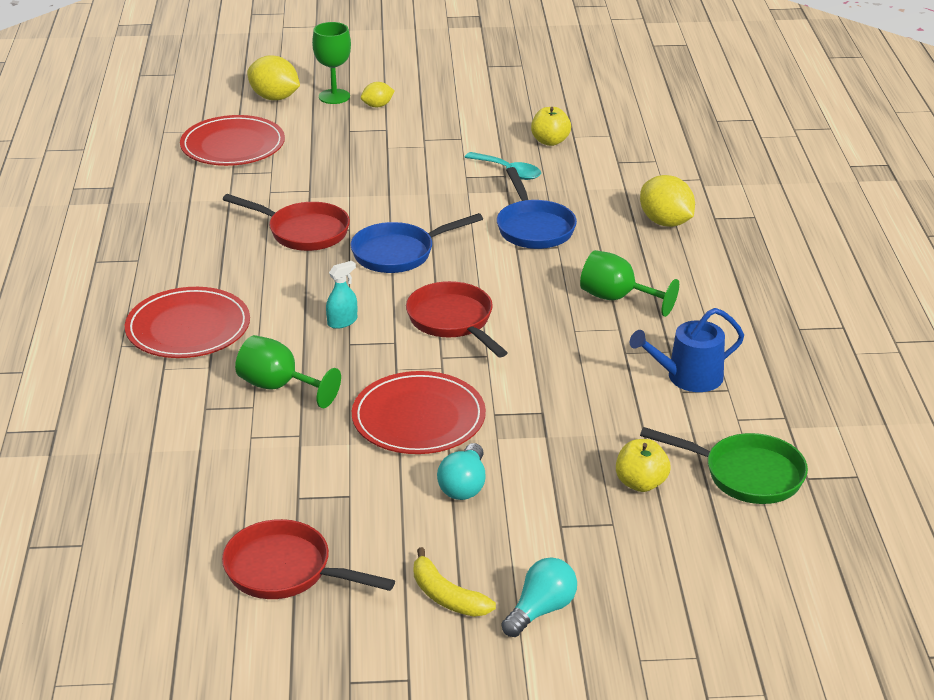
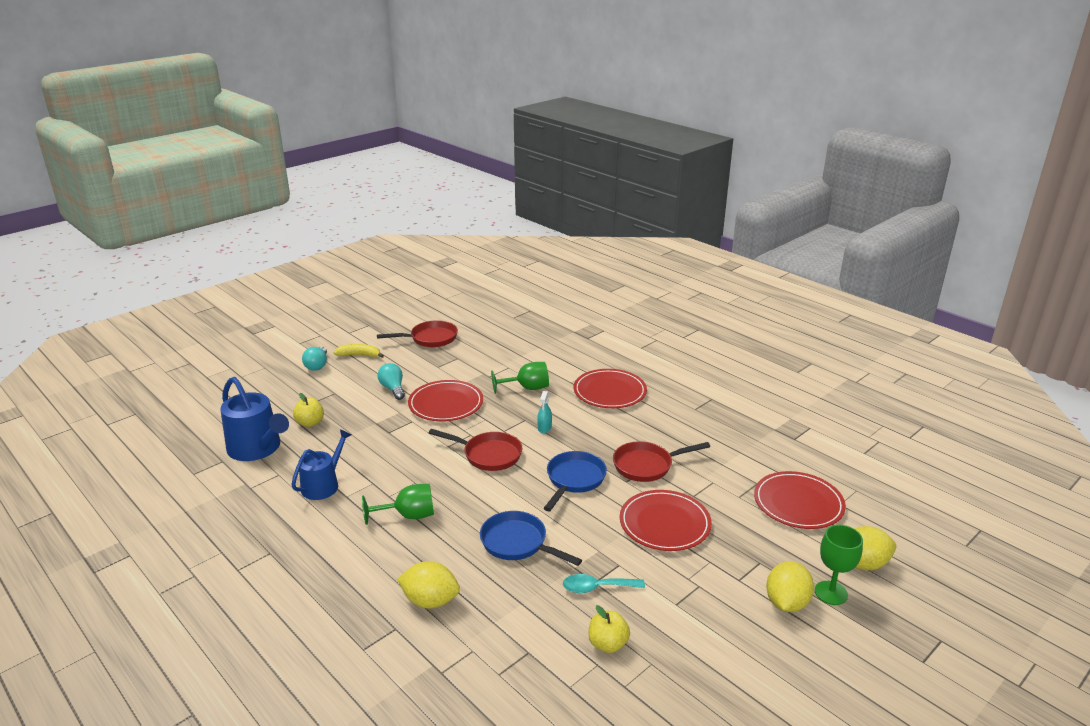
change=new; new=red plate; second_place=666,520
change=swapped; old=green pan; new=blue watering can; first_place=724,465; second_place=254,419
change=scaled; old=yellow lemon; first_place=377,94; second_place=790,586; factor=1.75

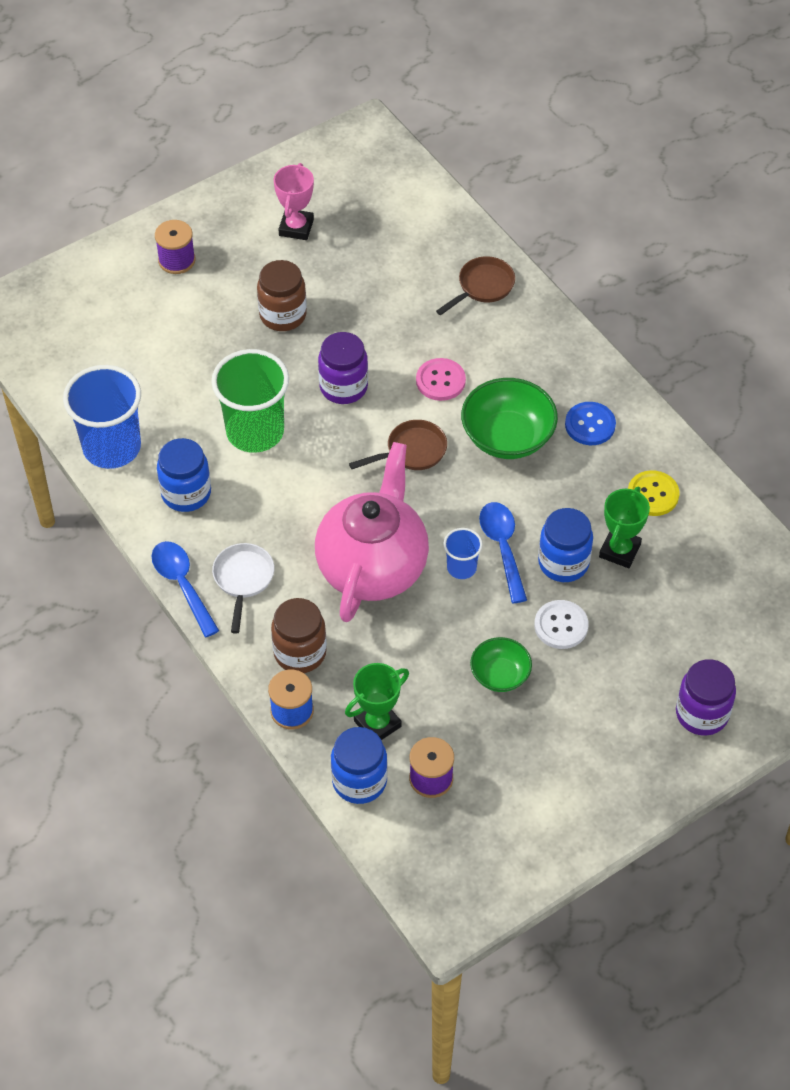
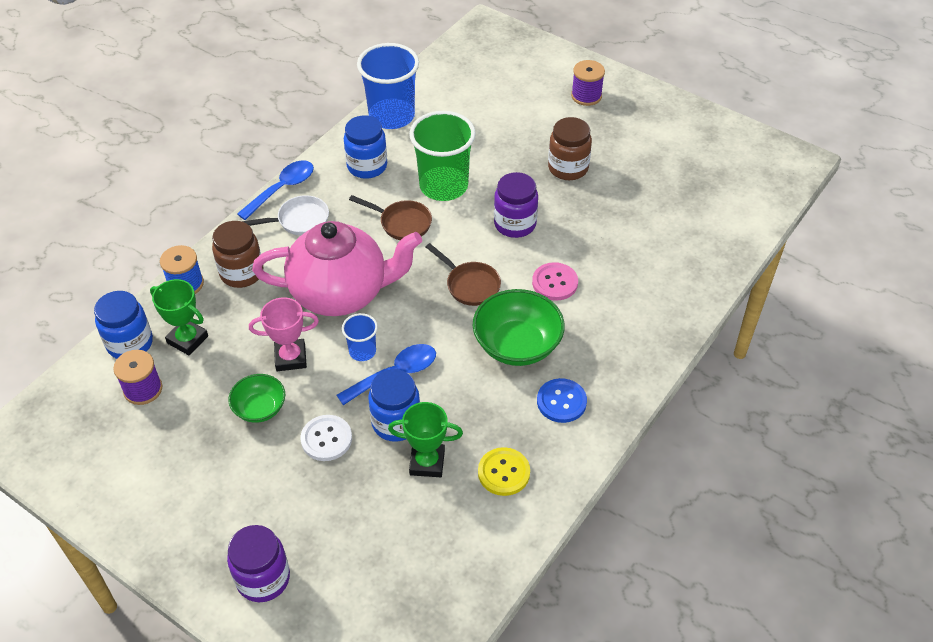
change=shifted; old=pink trophy; first_place=294,201; second_place=284,334
change=shifted; old=brown pan; first_place=475,285; second_place=390,217

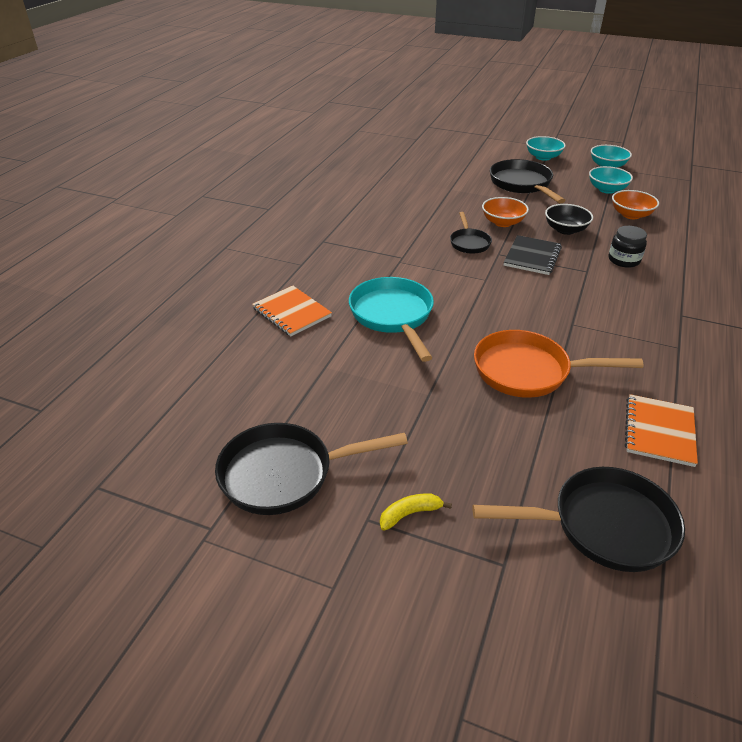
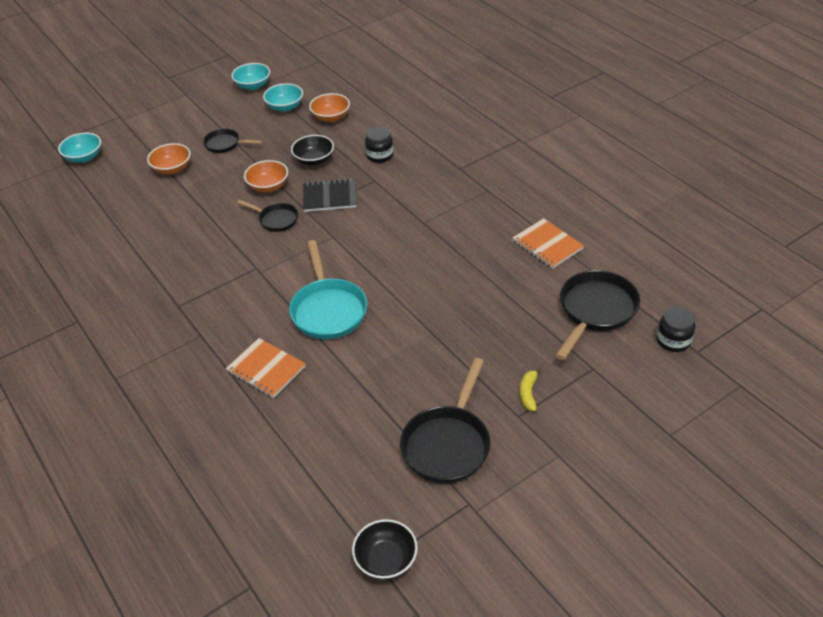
change=gone; old=orange pan; first_place=558,364
change=new; new=orange bowl; second_place=169,158
change=new; new=black bowl; second_place=385,549
change=new; new=black jar; second_place=676,329
change=shifted; old=turquoise bowl; first_place=546,148; second_place=79,148
change=rotated; old=orange notebook; first_place=292,311; second_place=266,368; degrees=45
change=rotated; old=turquoise pan; first_place=391,319; second_place=328,289; degrees=-120
change=rotated; old=black notebook; first_place=533,255; second_place=330,195; degrees=-60
change=scaled; old=black pan; first_place=528,181; second_place=233,141; factor=0.57

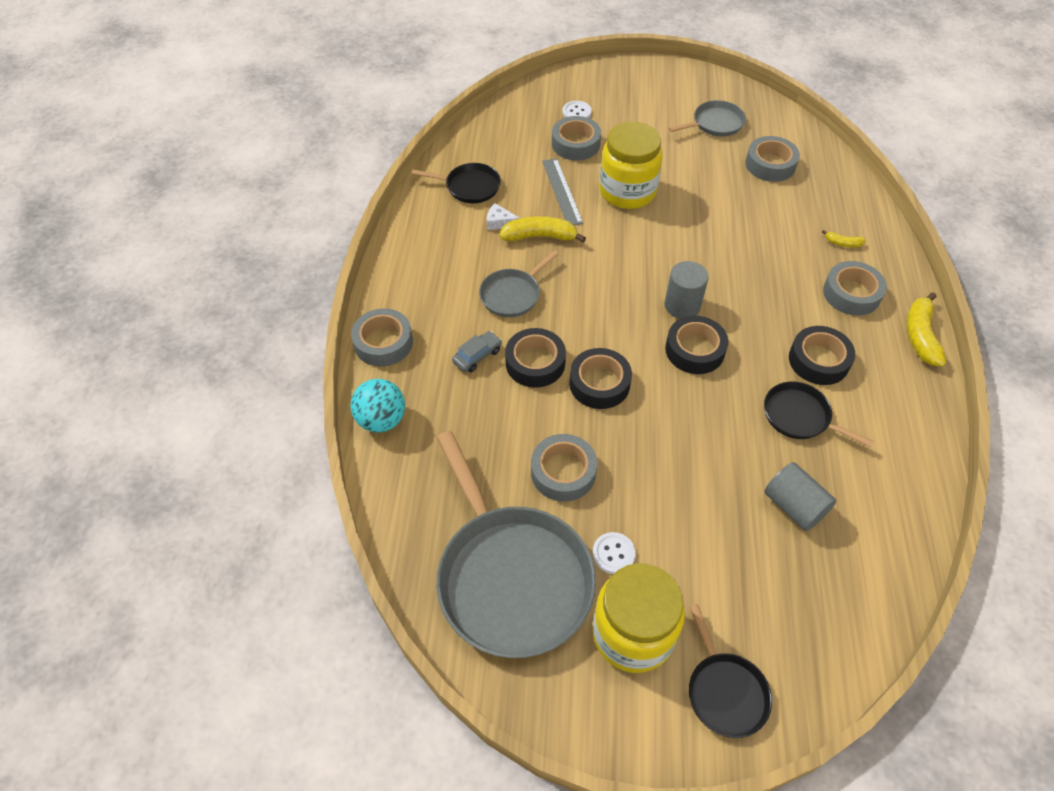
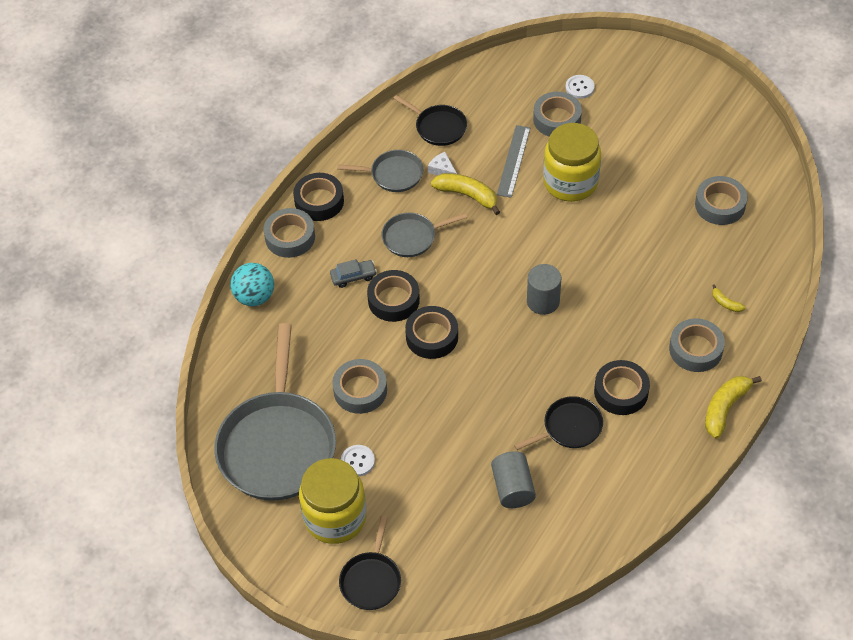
change=shifted; old=black tape; first_place=696,345; second_place=318,197
change=shifted; old=grey pan; first_place=707,118; second_place=380,171
change=rotated; old=black pan; first_place=819,414; second_place=558,423; degrees=90

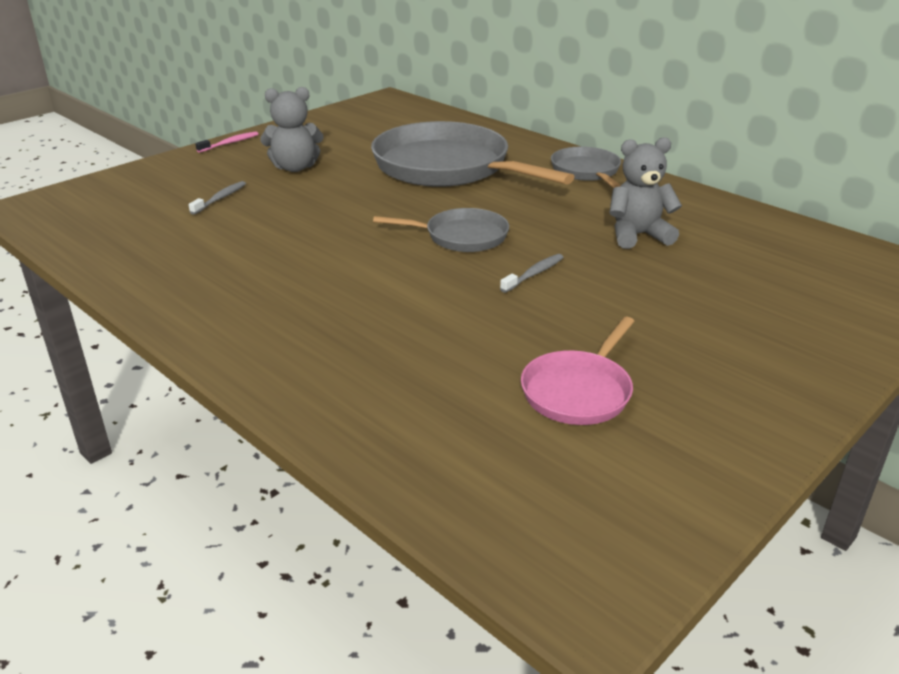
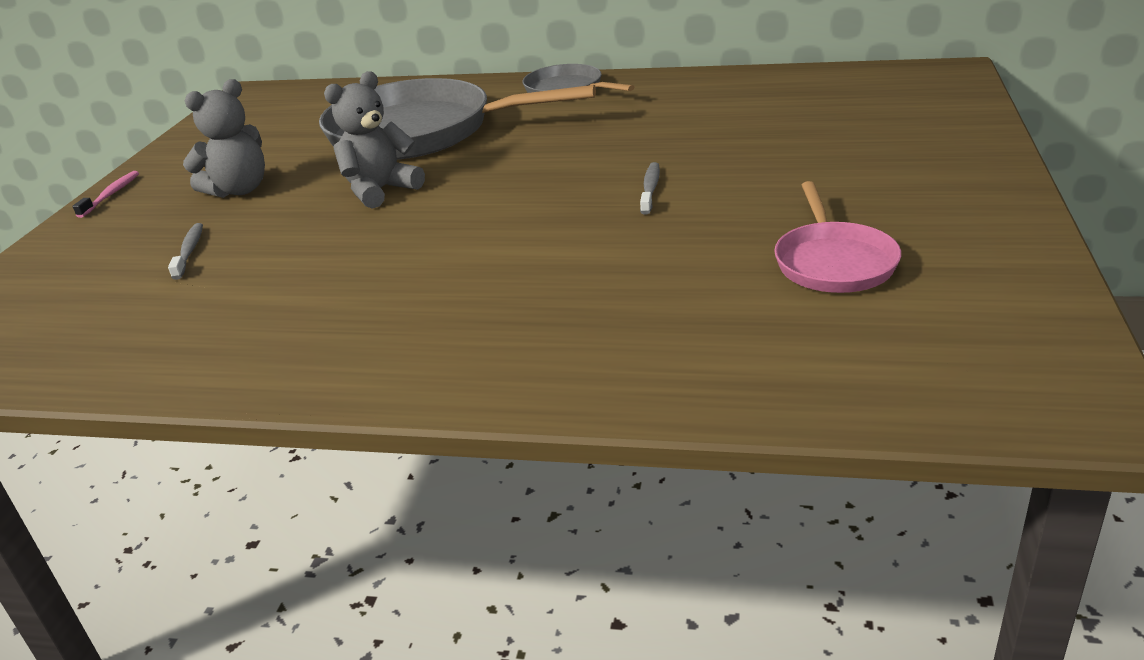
change=gone; old=grey pan; first_place=441,230
change=shifted; old=grey teddy bear; first_place=645,193; second_place=374,140

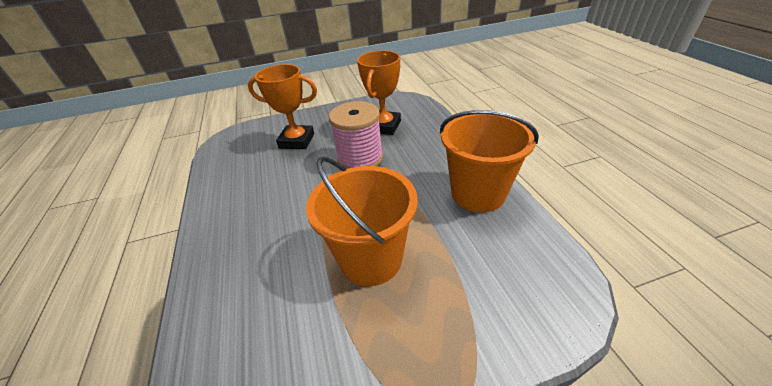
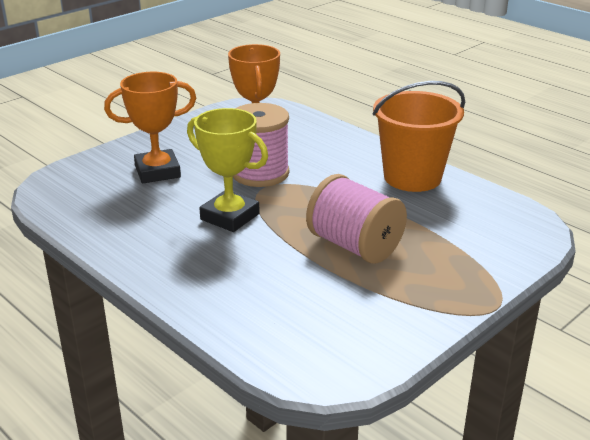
change=new; new=yellow trophy; second_place=227,170
change=swapped; old=orange bucket; new=pink spool; first_place=362,221; second_place=356,219

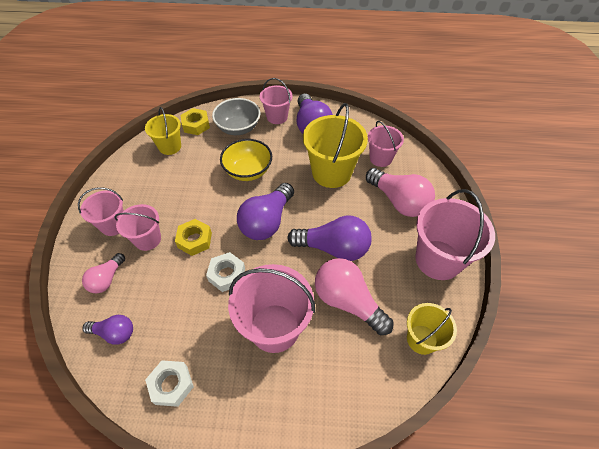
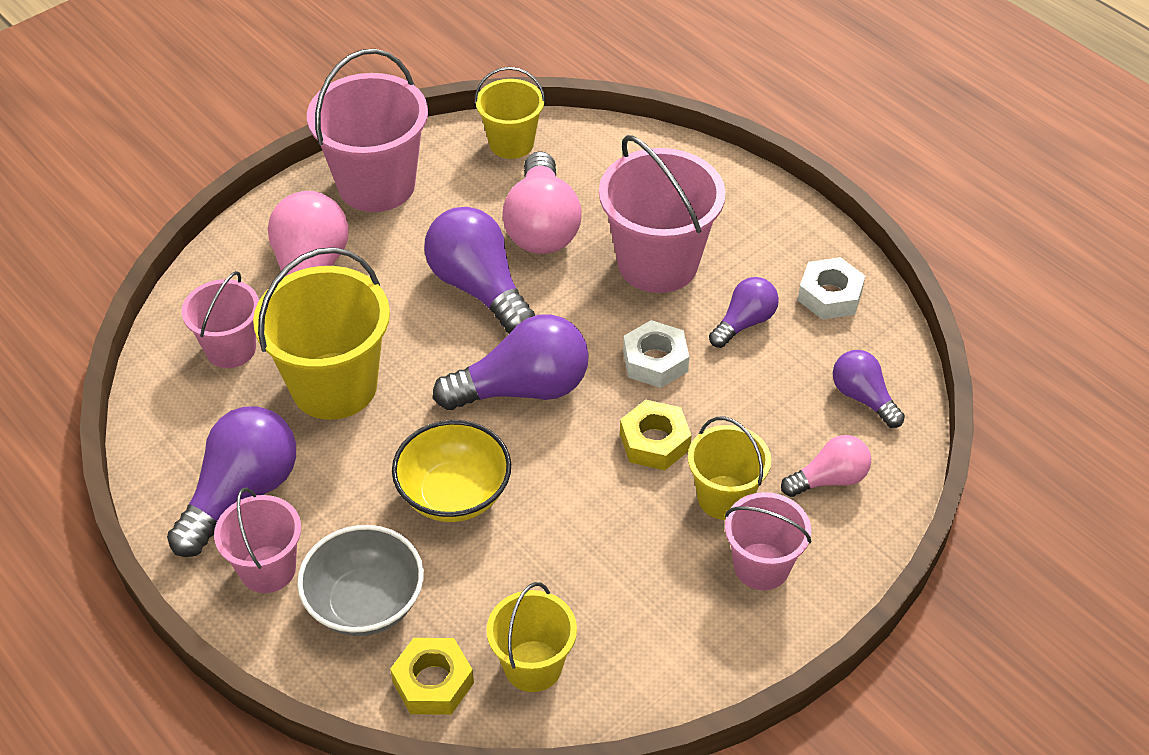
change=new; new=purple light bulb; second_place=744,312
change=repainted; old=pink bucket; new=yellow bucket; first_place=138,227; second_place=729,468

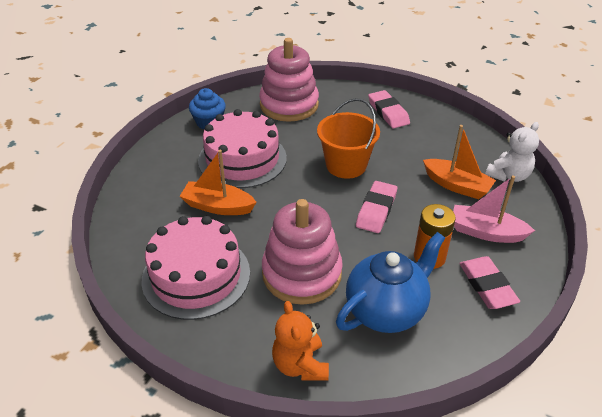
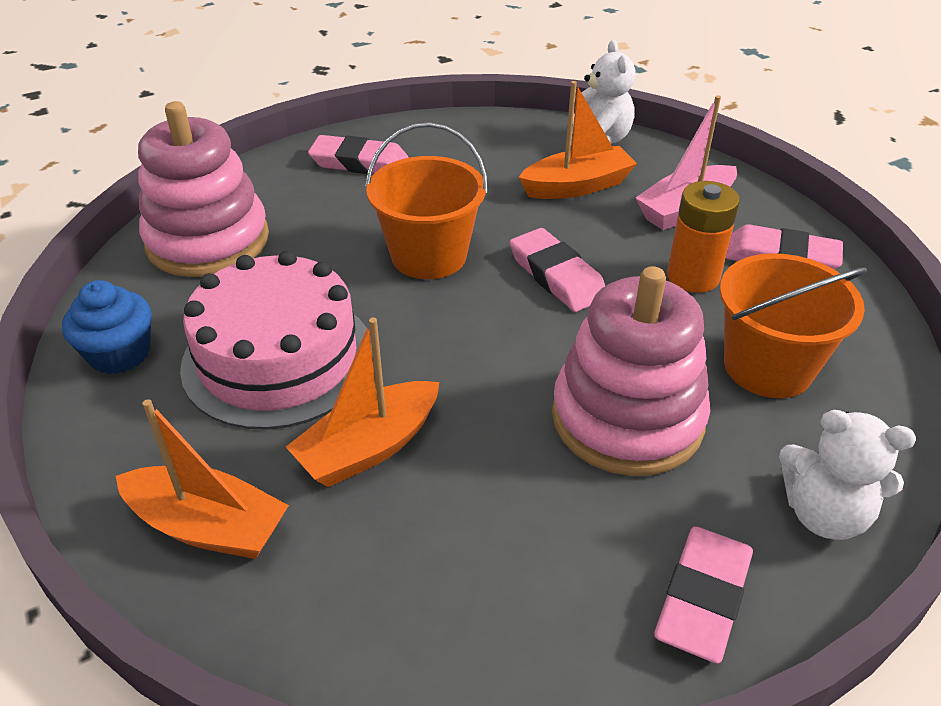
change=gone; old=pink cake; first_place=196,268
change=new; new=orange boat; second_place=202,479
change=new; new=pink eraser; second_place=703,595
change=swapped; old=blue teapot; new=orange bucket; first_place=390,282; second_place=793,325
change=repainted; old=orange teddy bear; new=white teddy bear; first_place=300,341; second_place=847,475

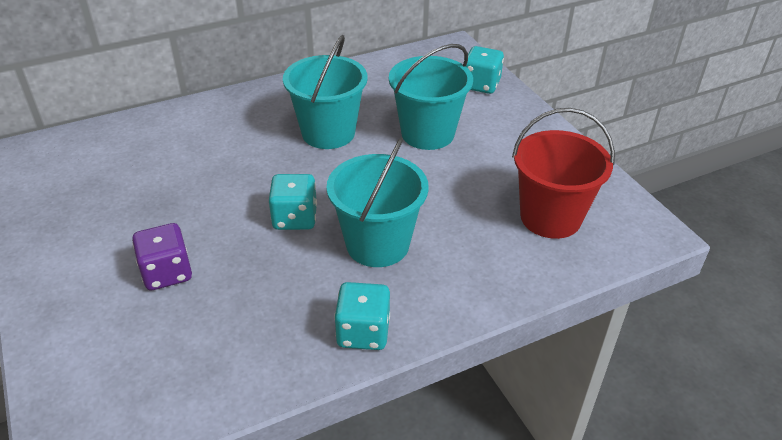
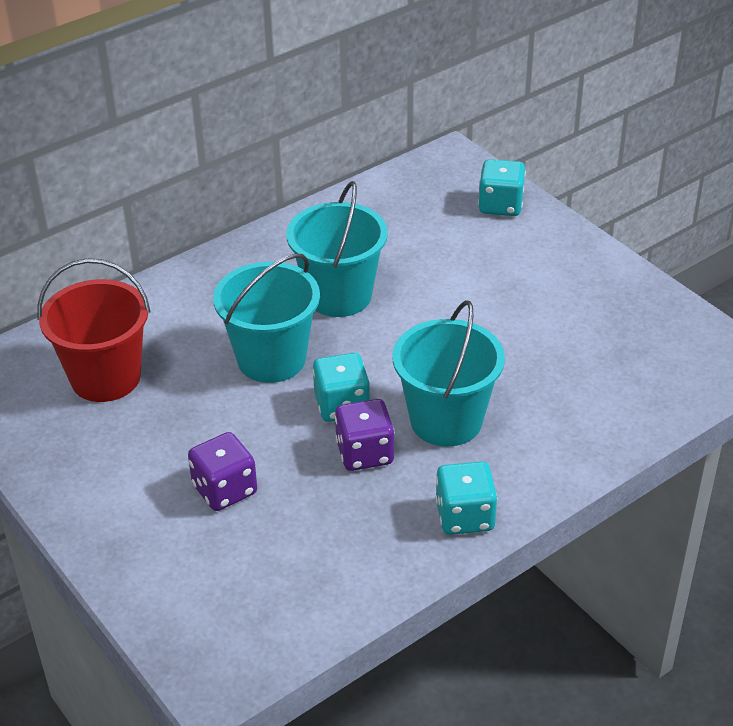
change=new; new=purple dice; second_place=364,435
change=shifted; old=turquoise bucket; first_place=431,97; second_place=266,318
change=shifted; old=red bucket; first_place=563,173; second_place=94,330

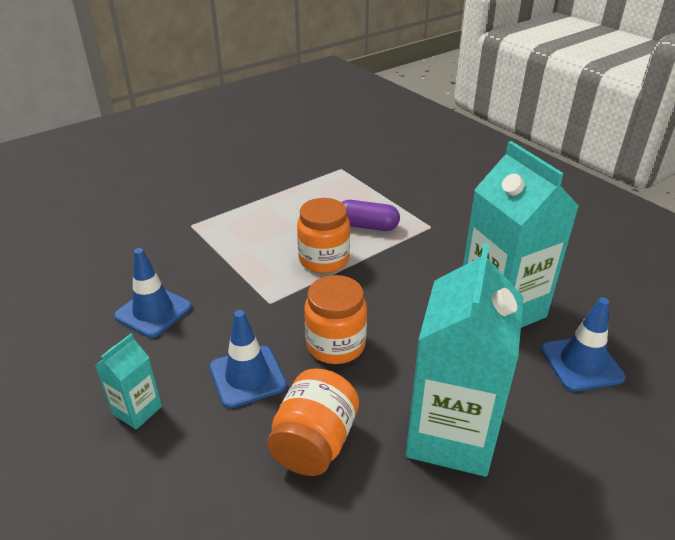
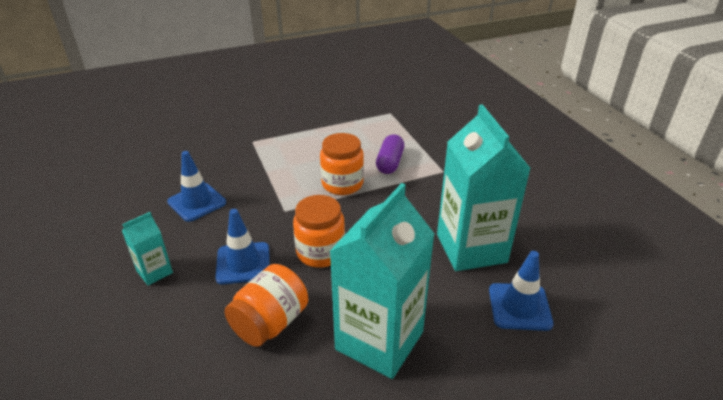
change=rotated; old=purple capsule; first_place=371,215; second_place=390,154; degrees=75

